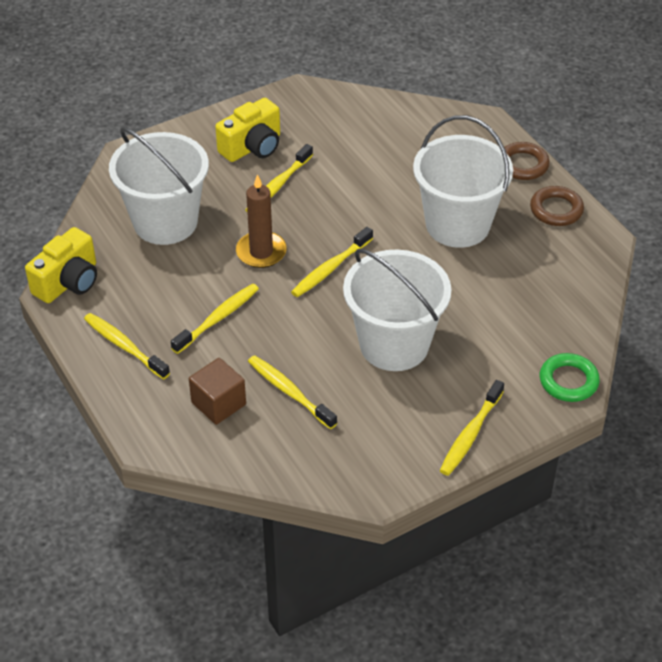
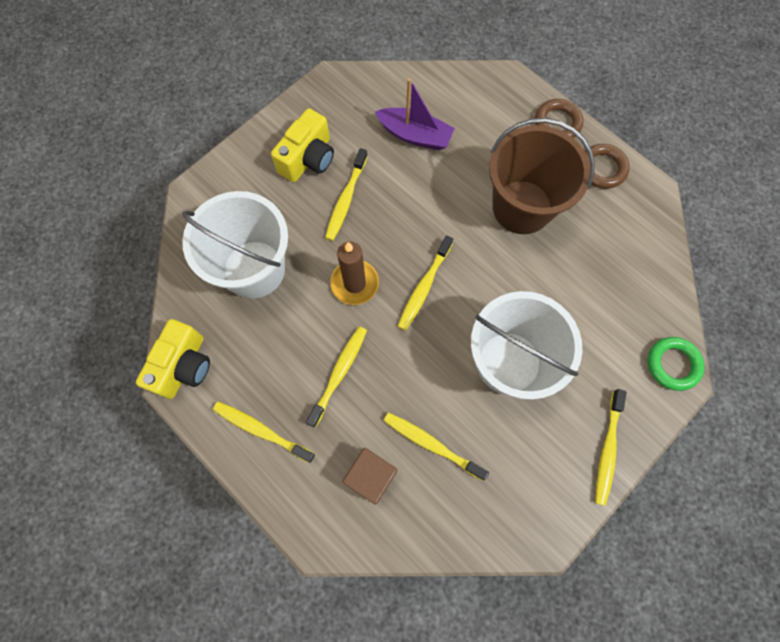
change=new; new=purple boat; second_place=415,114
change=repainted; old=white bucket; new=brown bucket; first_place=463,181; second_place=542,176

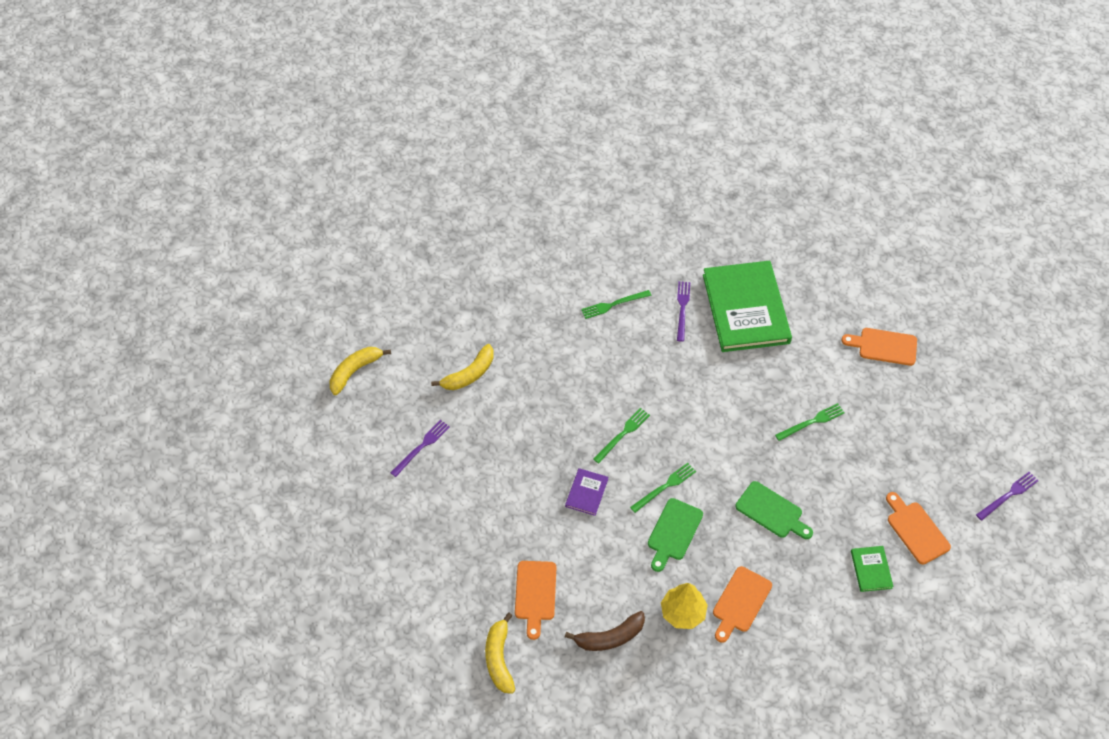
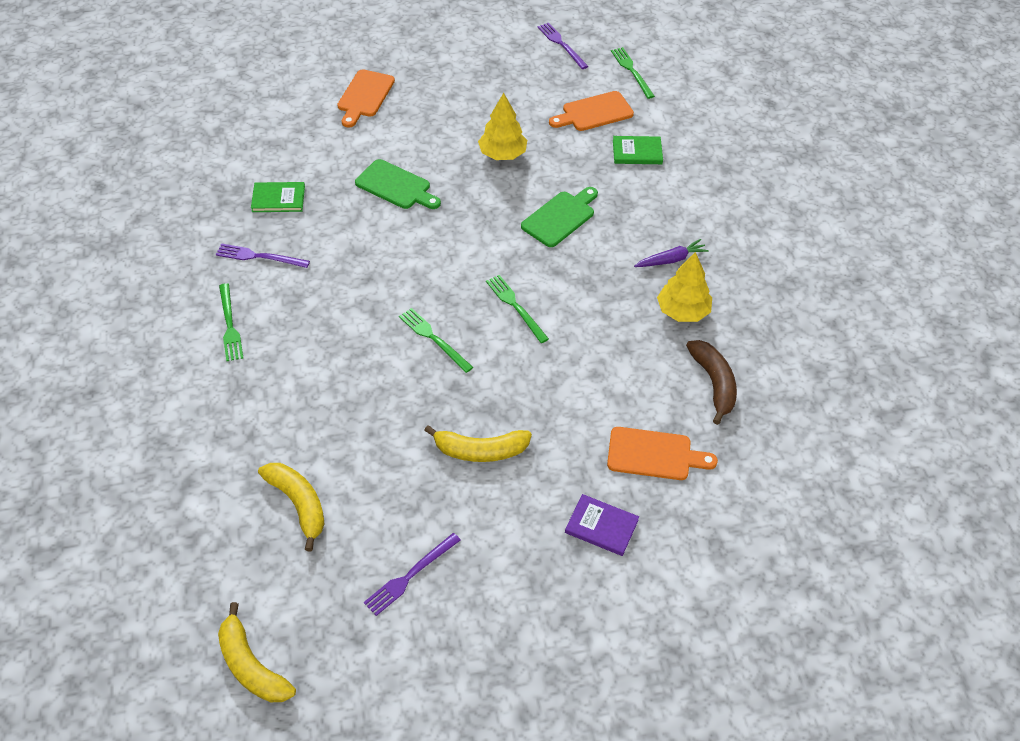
change=new; new=yellow tree; second_place=502,126
change=shifted; old=yellow banana; first_place=500,653; second_place=478,443
change=shifted; old=purple book; first_place=586,492; second_place=602,525
change=shifted; old=green cutting board; first_place=675,535; second_place=398,184
change=shifted; old=green fork; first_place=810,422; second_place=633,73
change=swapped; old=orange cutting board; new=purple carrot; first_place=742,604; second_place=671,253
change=rotated; old=purple fork; first_place=420,448; second_place=412,574; degrees=-90
change=scaled; old=green book; first_place=747,306; second_place=278,197; factor=0.42

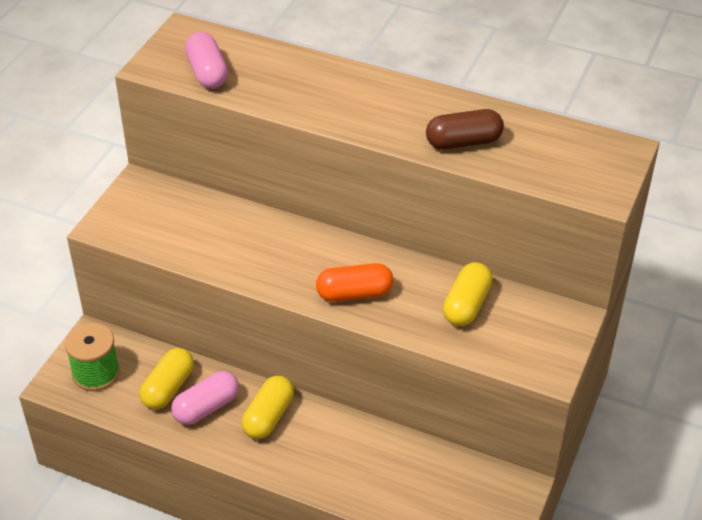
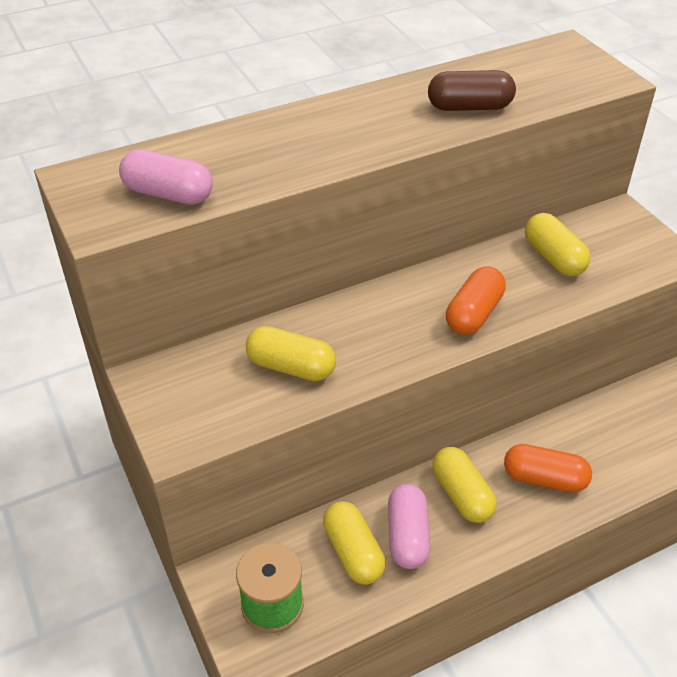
change=new; new=yellow capsule; second_place=291,353
change=new; new=orange capsule; second_place=548,468
change=rotated; old=brown capsule; first_place=465,129; second_place=472,90; degrees=60

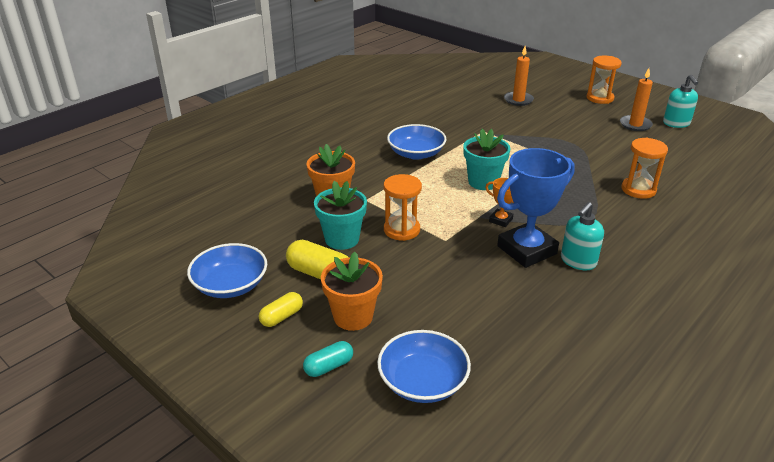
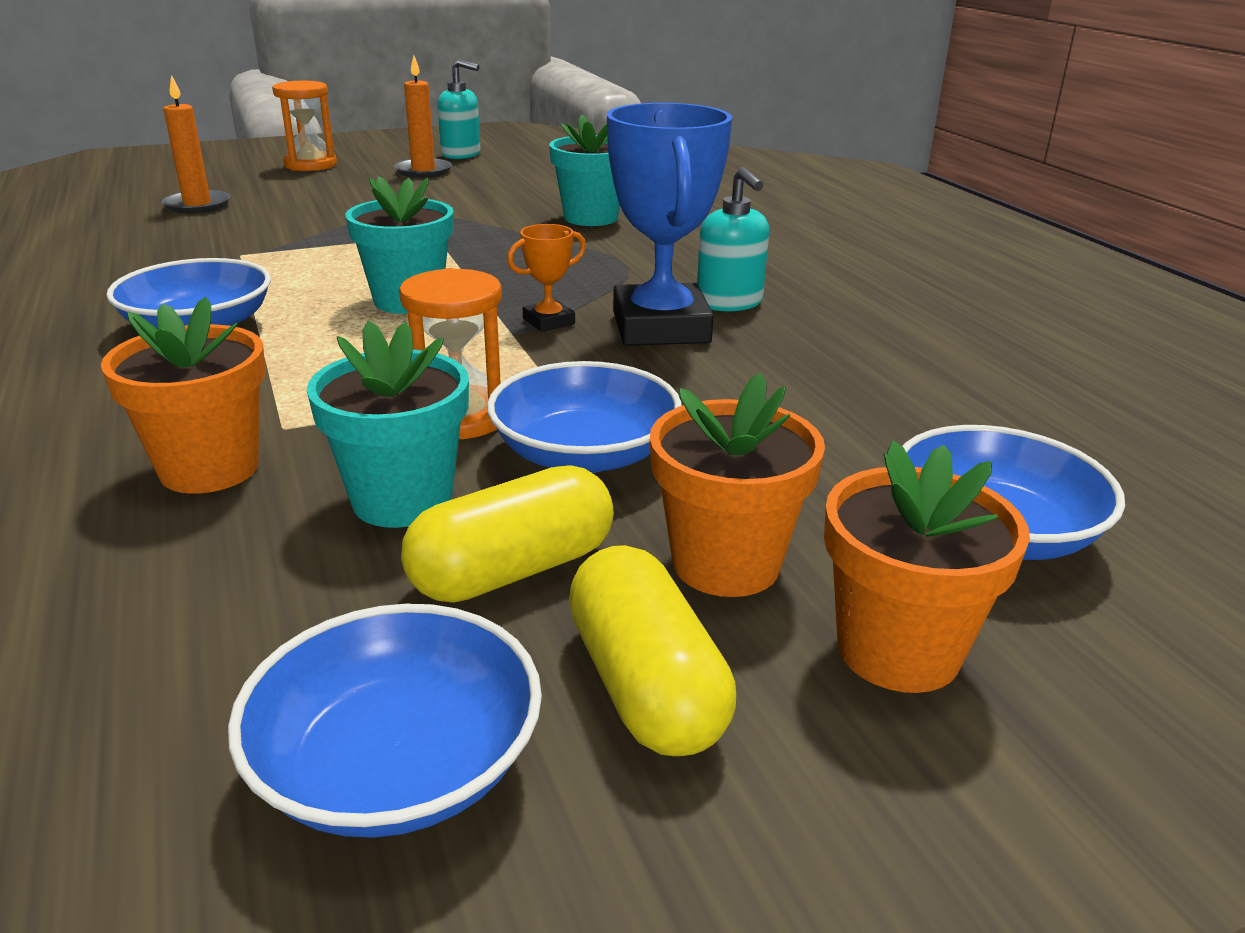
change=new; new=blue bowl; second_place=584,417
change=swapped; old=turquoise capsule; new=orange flower pot; first_place=328,359; second_place=927,567
change=swapped; old=orange hourglass; new=turquoise flower pot; first_place=645,168; second_place=584,170
change=scaled; old=yellow capsule; first_place=281,309; second_place=652,650; factor=1.62

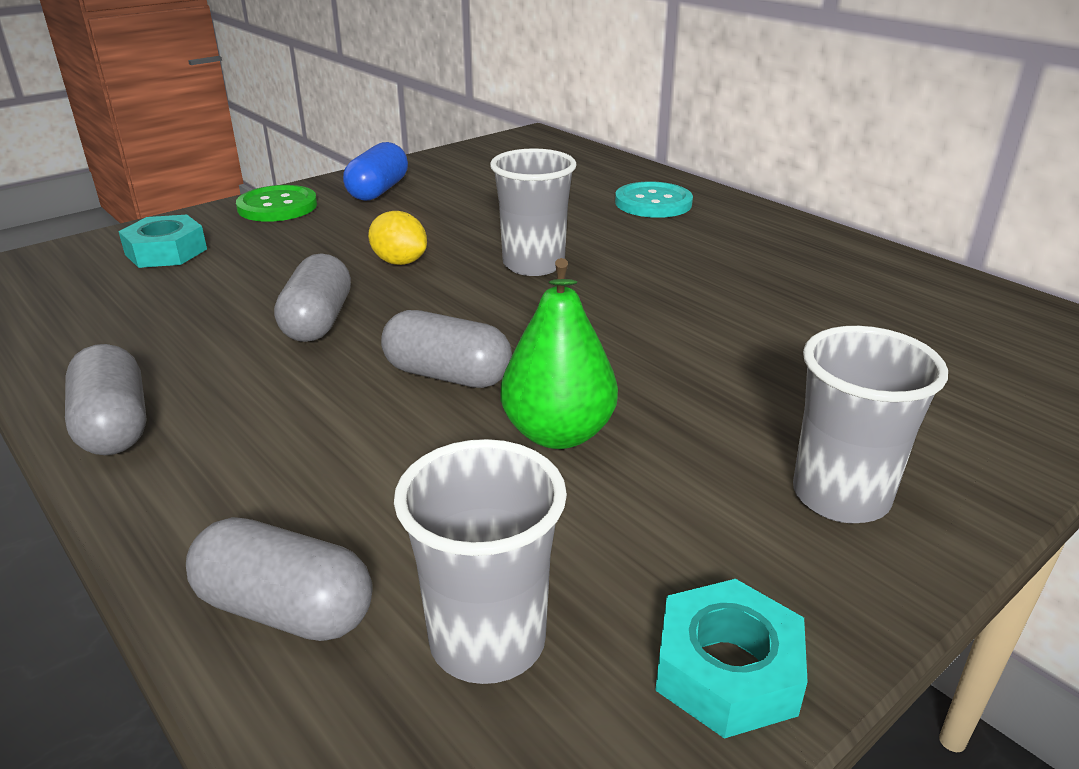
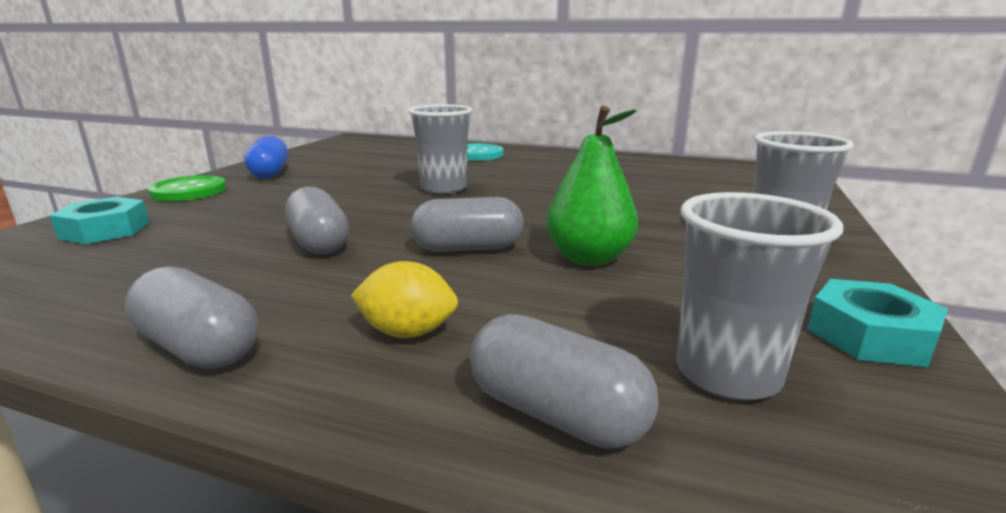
change=shifted; old=yellow lemon; first_place=397,238; second_place=404,299
change=rotated; old=grey capsule; first_place=279,579; second_place=564,381; degrees=45

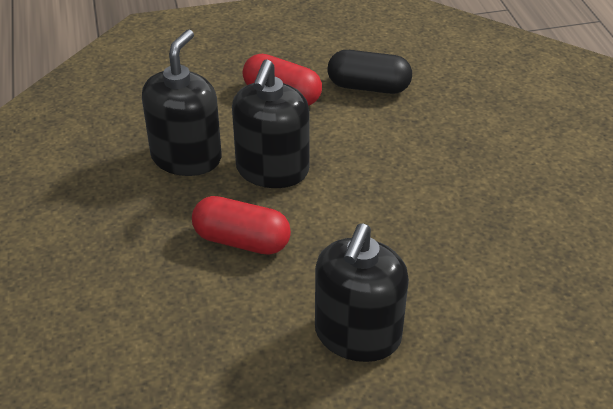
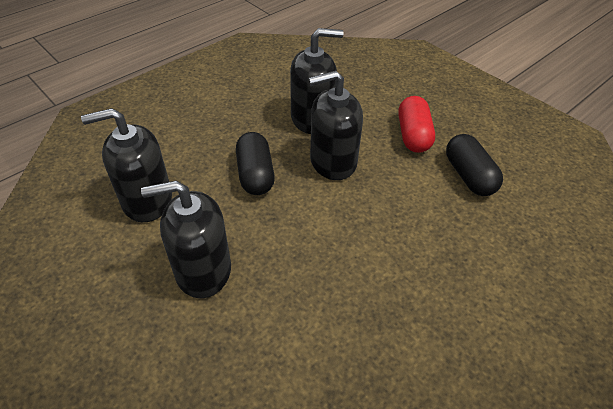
change=new; new=black soap dispenser; second_place=126,165
change=repainted; old=red capsule; new=black capsule; first_place=241,225; second_place=255,163

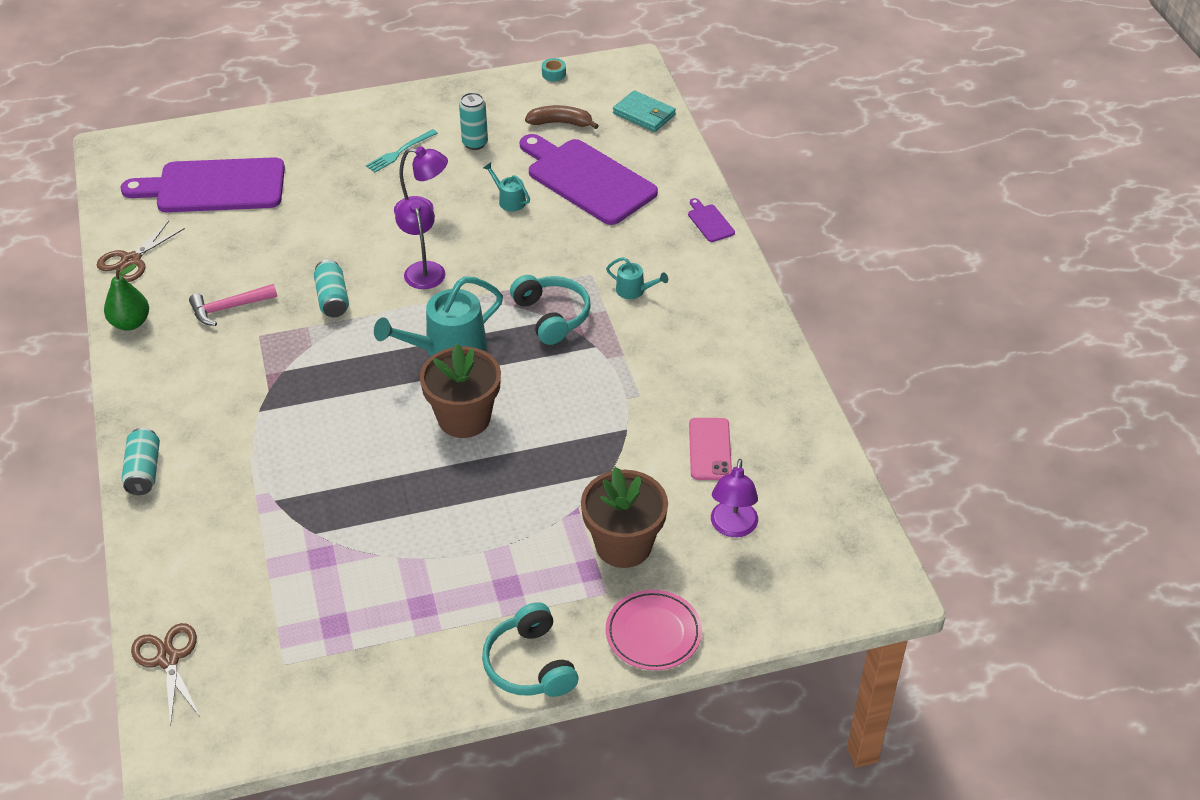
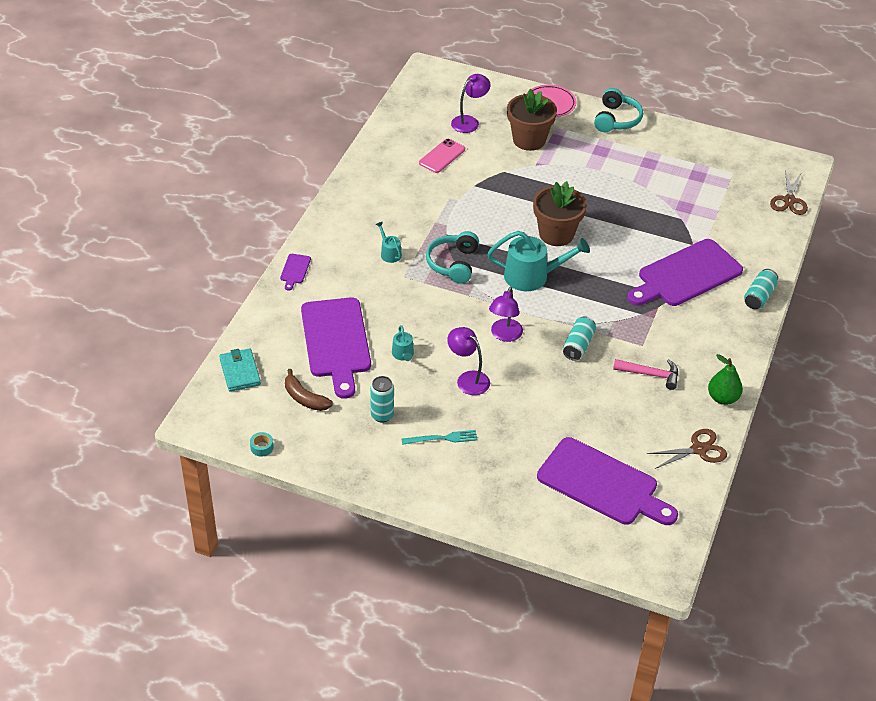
change=new; new=purple cutting board; second_place=685,272

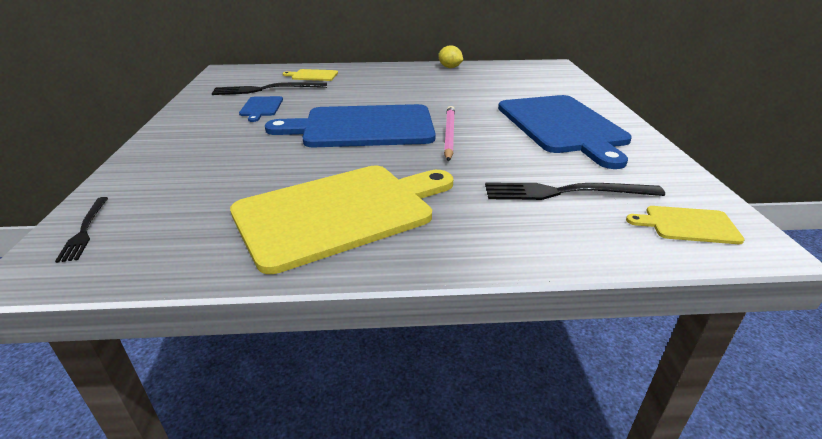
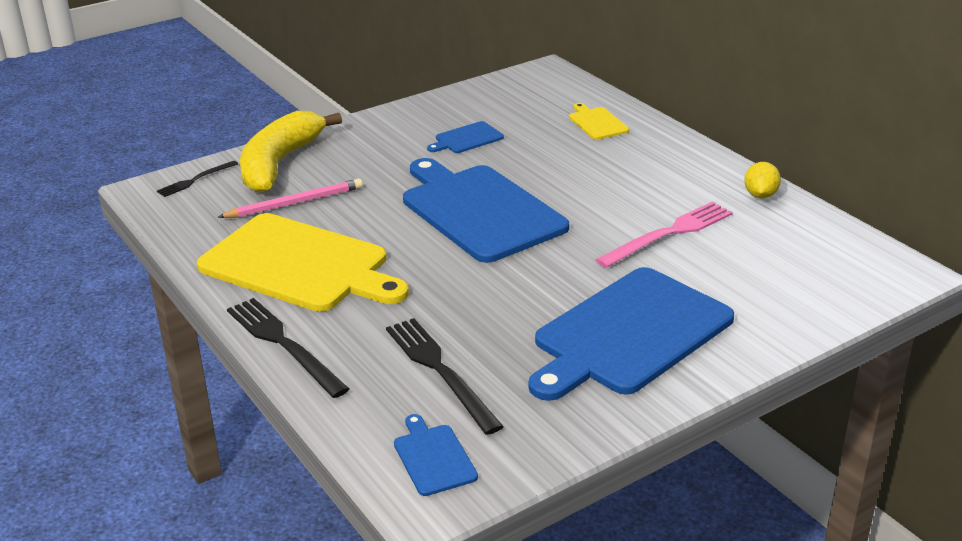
change=new; new=yellow banana; second_place=291,152
change=new; new=pink fork; second_place=664,235
change=shifted; old=black fork; first_place=269,88; second_place=288,348
change=shifted; old=pink pencil; first_place=449,133; second_place=290,198
change=repainted; old=yellow cutting board; new=blue cutting board; first_place=685,225; second_place=436,455

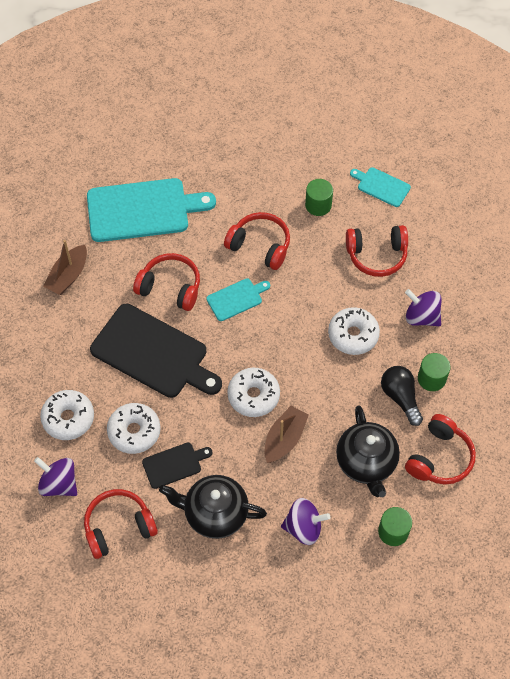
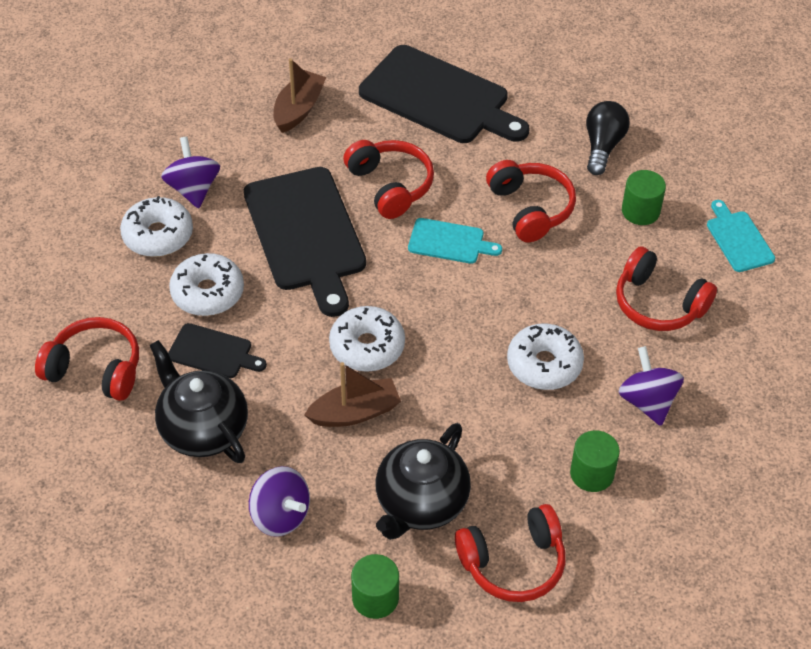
change=shifted; old=purple spinning top; first_place=55,476; second_place=190,173
change=shifted; old=black light bulb; first_place=402,396; second_place=608,138
change=repainted; old=turquoise cutting board; new=black cutting board; first_place=151,210; second_place=444,94
change=rotated; old=brown boat; first_place=65,267; second_place=299,95; degrees=135

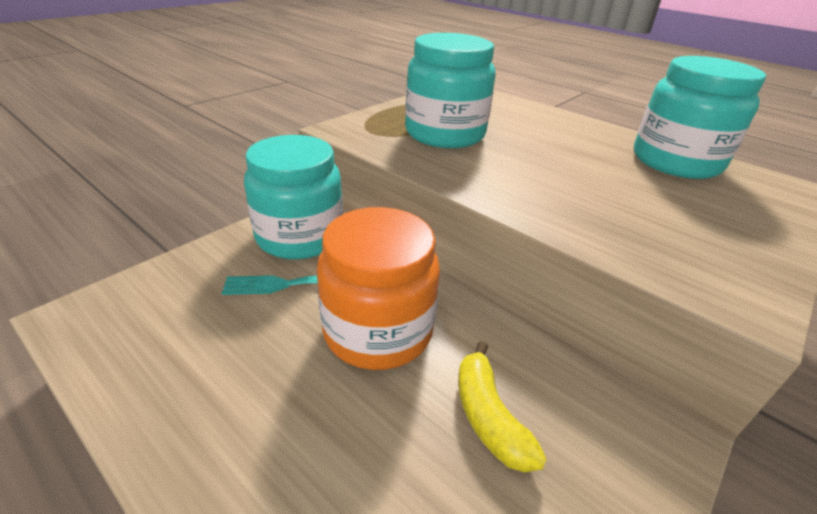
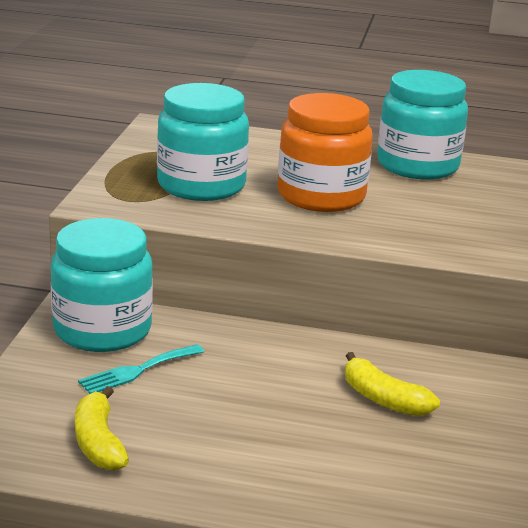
change=new; new=yellow banana; second_place=102,428
change=shifted; old=orange jar; first_place=378,288; second_place=325,152

